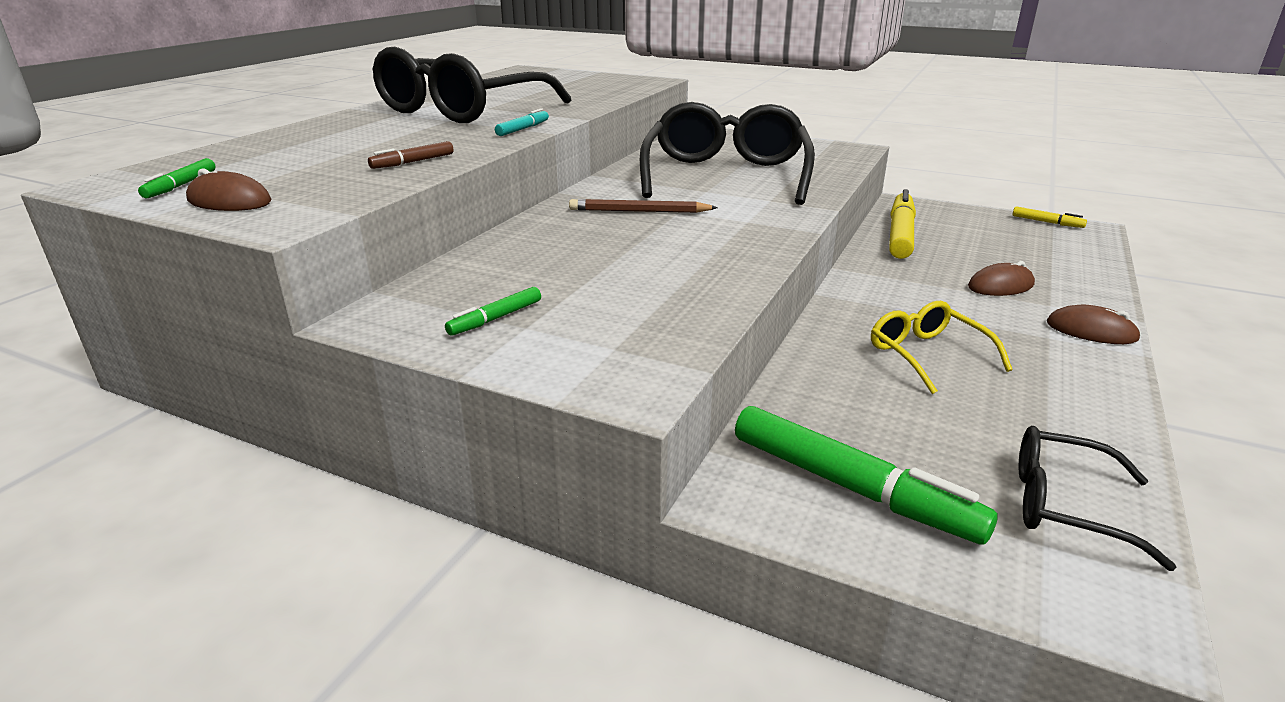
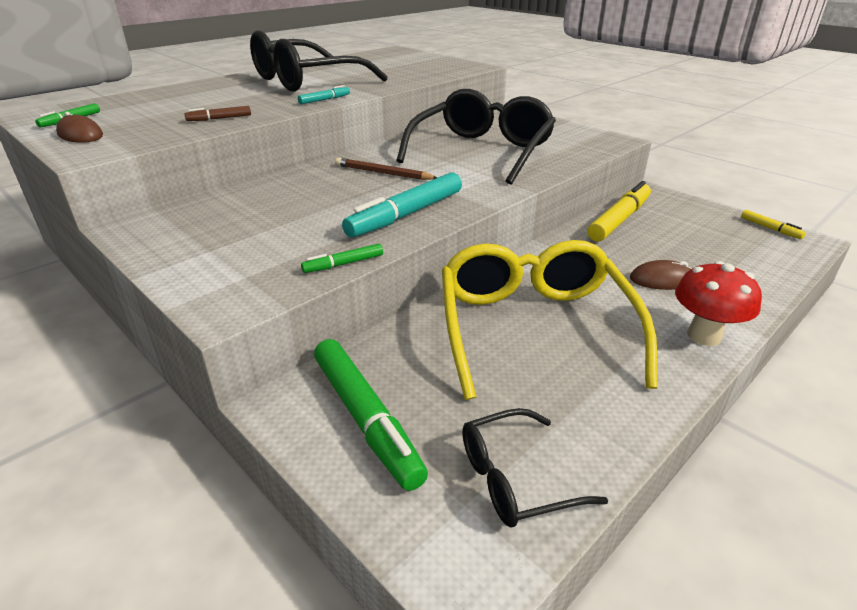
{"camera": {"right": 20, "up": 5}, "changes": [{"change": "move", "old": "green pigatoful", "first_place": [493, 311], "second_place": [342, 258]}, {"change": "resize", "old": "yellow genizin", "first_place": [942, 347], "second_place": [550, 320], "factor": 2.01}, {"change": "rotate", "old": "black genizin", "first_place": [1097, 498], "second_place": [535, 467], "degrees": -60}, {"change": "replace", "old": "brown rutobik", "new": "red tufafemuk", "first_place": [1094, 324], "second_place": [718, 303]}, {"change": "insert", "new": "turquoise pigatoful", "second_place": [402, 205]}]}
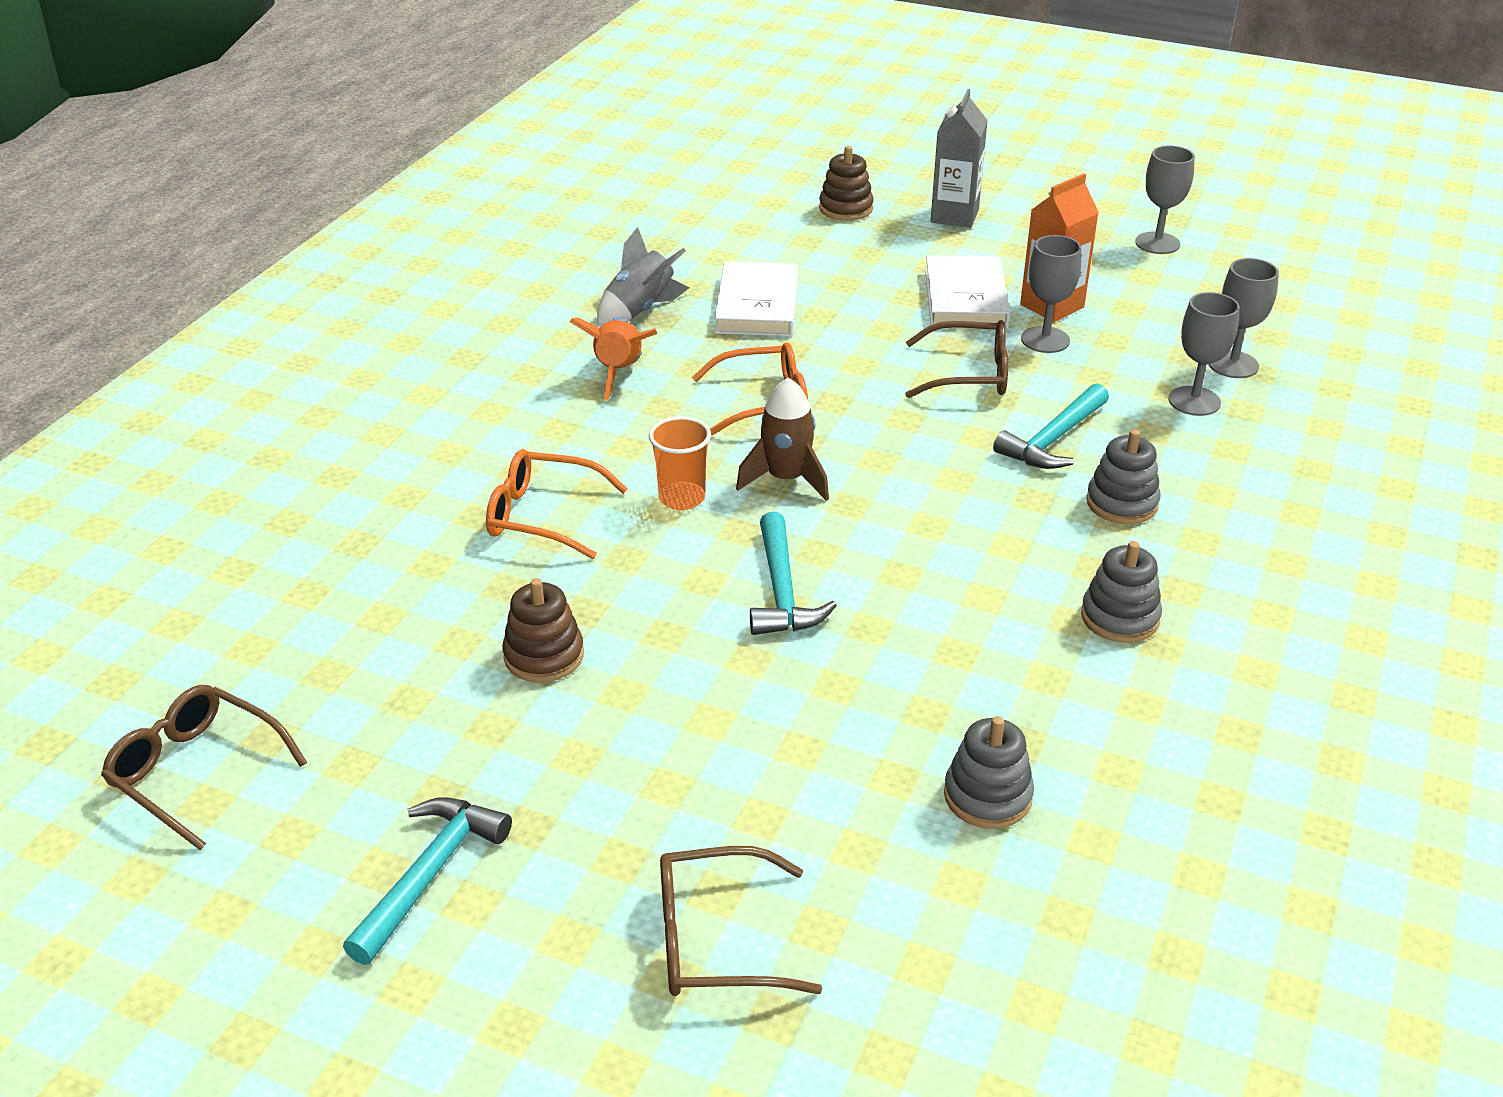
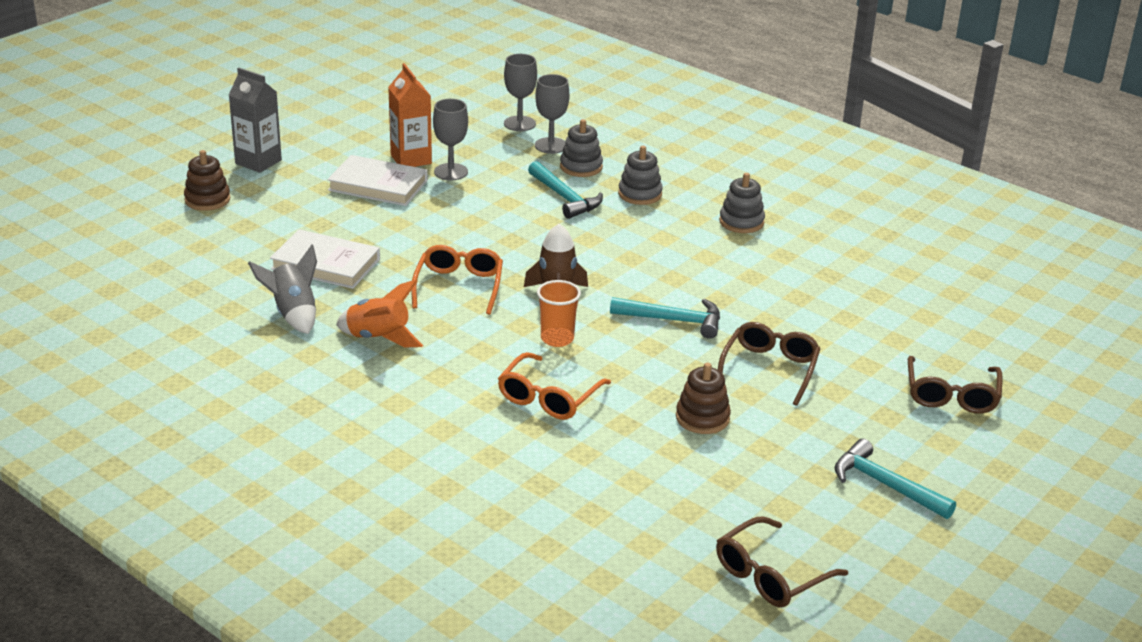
{"camera": {"right": -75, "up": -5}, "changes": [{"change": "move", "old": "brown genizin", "first_place": [956, 359], "second_place": [769, 364]}, {"change": "move", "old": "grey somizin", "first_place": [989, 772], "second_place": [581, 148]}, {"change": "delete", "old": "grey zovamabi", "first_place": [1165, 199]}]}
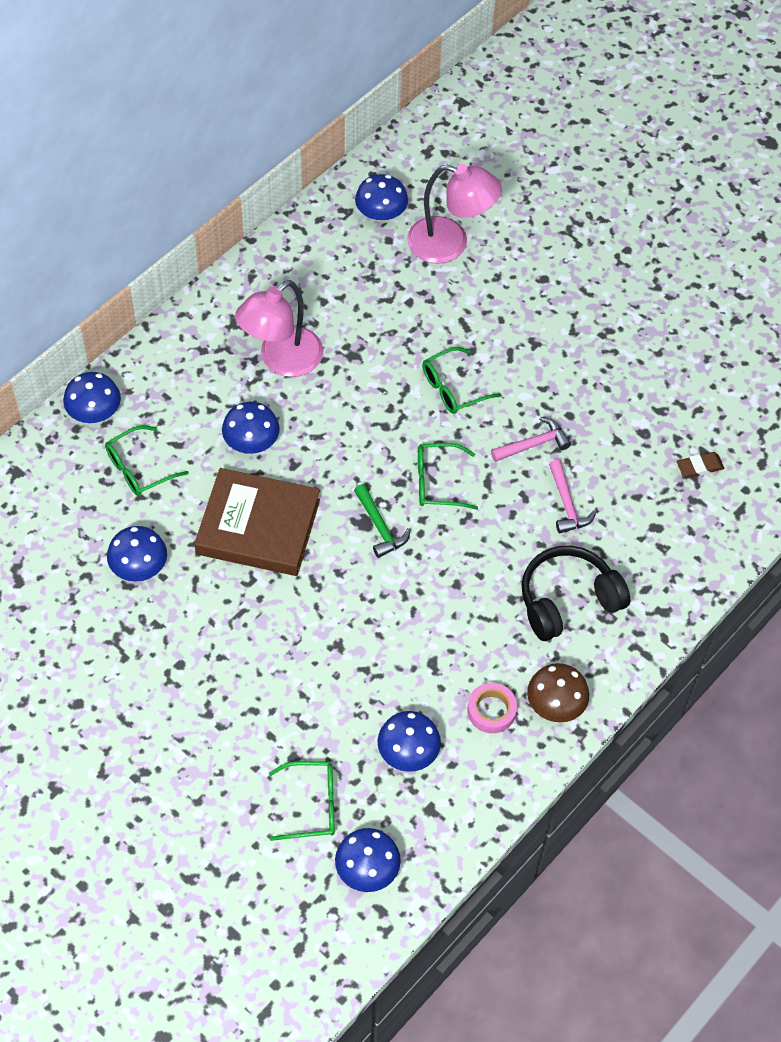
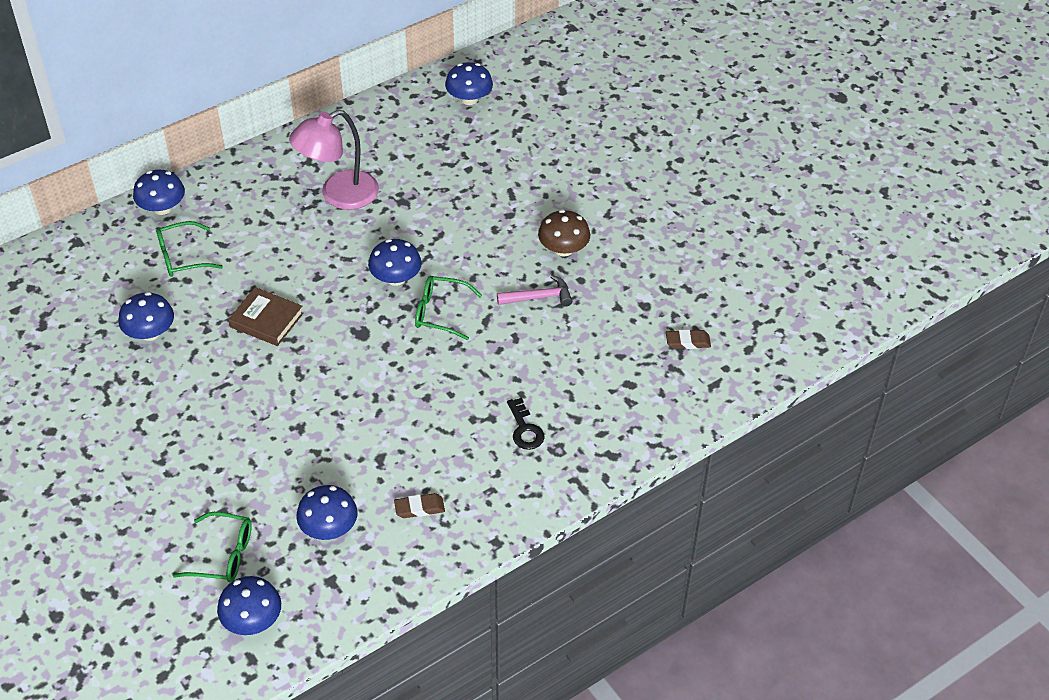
{"camera": {"right": 15, "up": -10}, "changes": [{"change": "resize", "old": "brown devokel", "first_place": [257, 522], "second_place": [266, 316], "factor": 0.59}, {"change": "move", "old": "blue tufafemuk", "first_place": [251, 428], "second_place": [395, 262]}, {"change": "delete", "old": "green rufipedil", "first_place": [382, 521]}, {"change": "delete", "old": "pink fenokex", "first_place": [454, 214]}, {"change": "delete", "old": "green genizin", "first_place": [462, 380]}, {"change": "replace", "old": "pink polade", "new": "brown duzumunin", "first_place": [492, 708], "second_place": [419, 505]}, {"change": "replace", "old": "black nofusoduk", "new": "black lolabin", "first_place": [576, 593], "second_place": [525, 424]}, {"change": "move", "old": "brown tufafemuk", "first_place": [558, 692], "second_place": [564, 233]}, {"change": "delete", "old": "pink rufipedil", "first_place": [573, 496]}]}
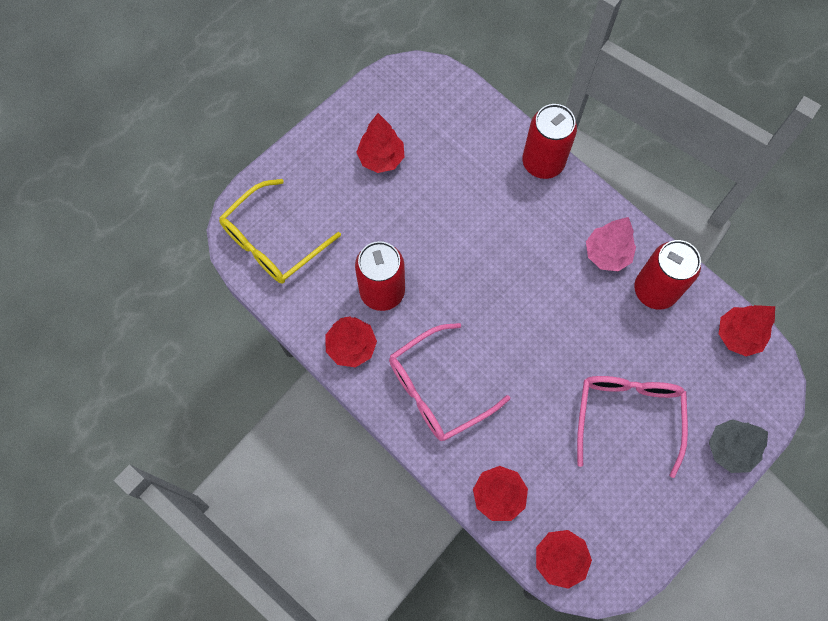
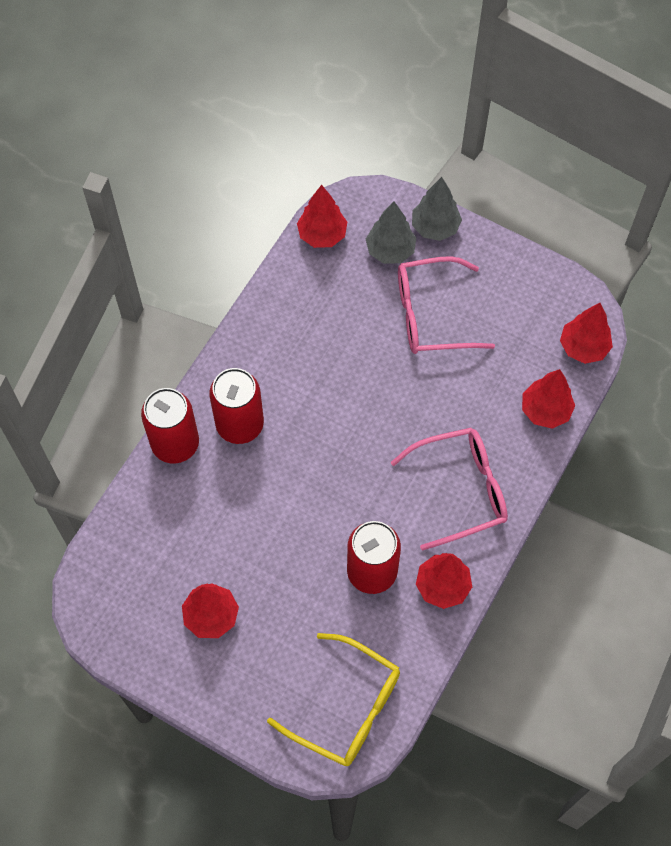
{"camera": {"right": -105, "up": -5}, "changes": [{"change": "rotate", "old": "pink genizin", "first_place": [450, 382], "second_place": [449, 489], "degrees": -60}, {"change": "delete", "old": "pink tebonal", "first_place": [611, 244]}, {"change": "move", "old": "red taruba", "first_place": [667, 274], "second_place": [236, 406]}, {"change": "insert", "new": "grey tebonal", "second_place": [391, 232]}]}
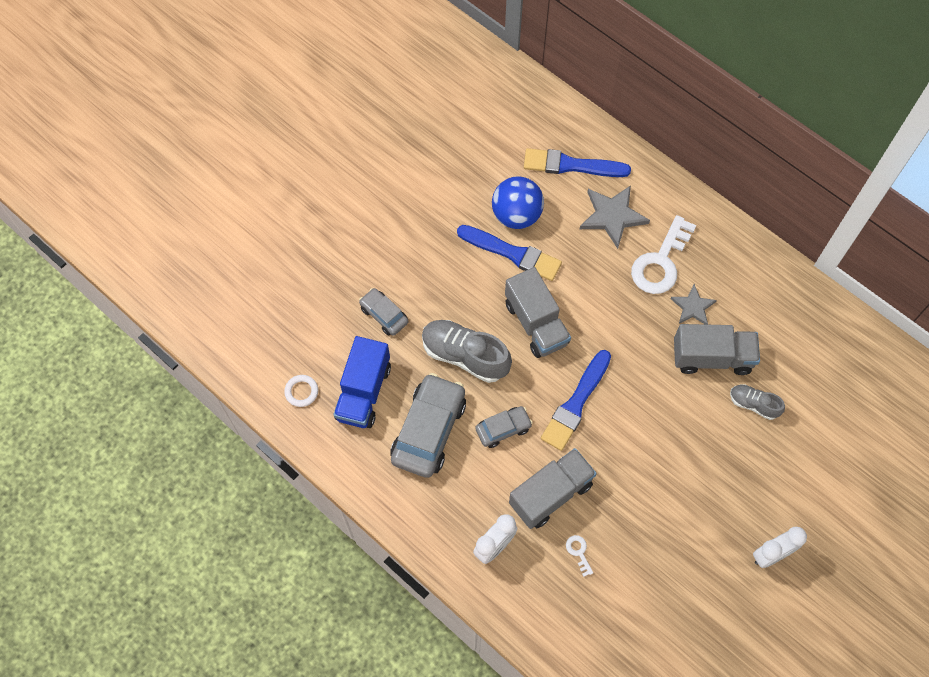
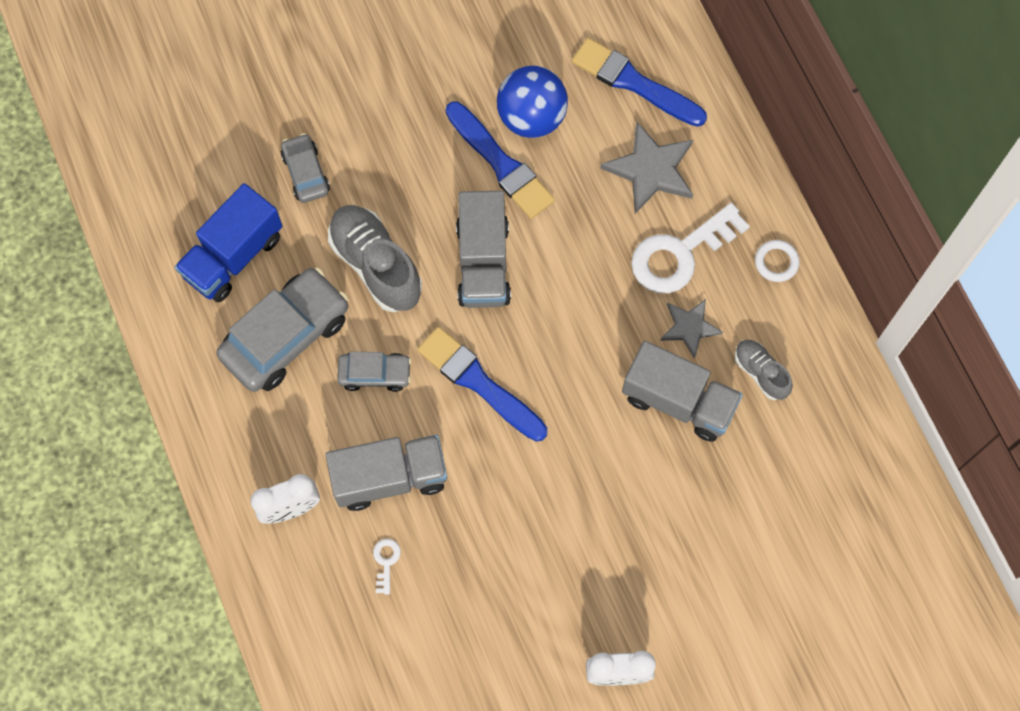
{"camera": {"right": 25, "up": 5}, "changes": [{"change": "move", "old": "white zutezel", "first_place": [301, 391], "second_place": [777, 261]}, {"change": "rotate", "old": "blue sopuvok", "first_place": [576, 400], "second_place": [482, 384], "degrees": 75}, {"change": "move", "old": "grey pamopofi", "first_place": [757, 402], "second_place": [764, 370]}]}
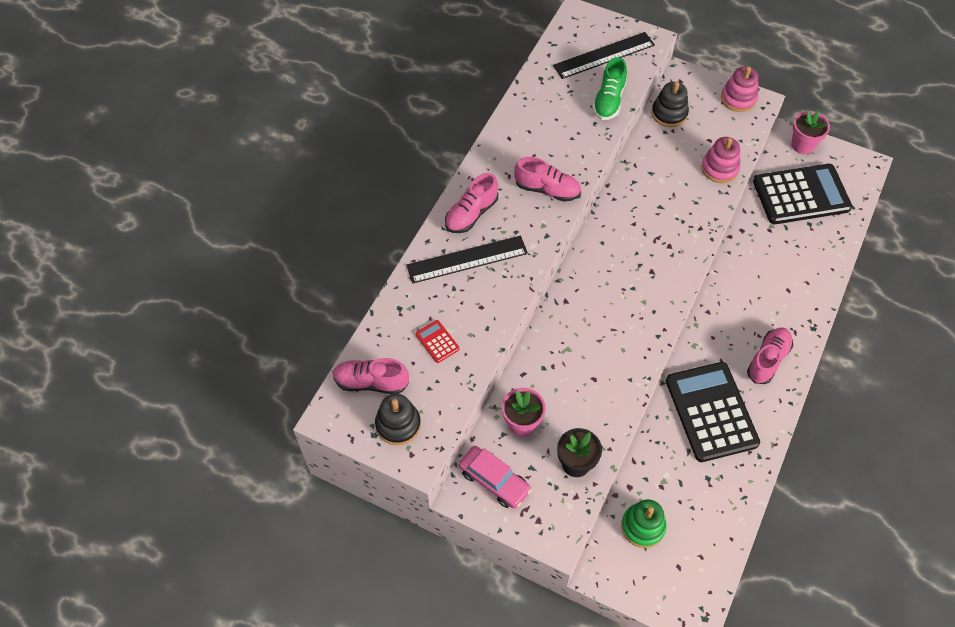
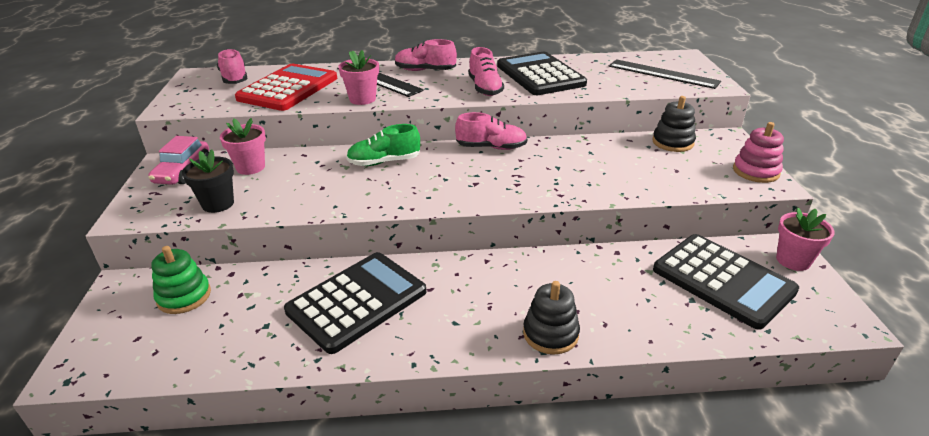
{"camera": {"right": 60, "up": -25}, "changes": [{"change": "move", "old": "black somizin", "first_place": [398, 419], "second_place": [551, 318]}, {"change": "resize", "old": "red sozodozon", "first_place": [437, 341], "second_place": [286, 87], "factor": 2.46}, {"change": "move", "old": "green pamopofi", "first_place": [609, 88], "second_place": [383, 145]}, {"change": "delete", "old": "pink somizin", "first_place": [720, 160]}, {"change": "move", "old": "pink pamopofi", "first_place": [770, 356], "second_place": [491, 131]}, {"change": "insert", "new": "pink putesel", "second_place": [358, 77]}, {"change": "insert", "new": "black sozodozon", "second_place": [542, 73]}]}
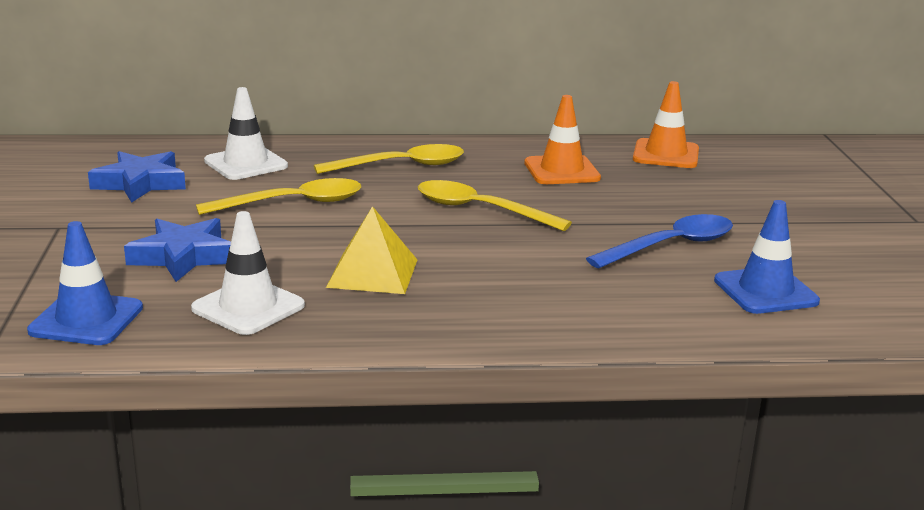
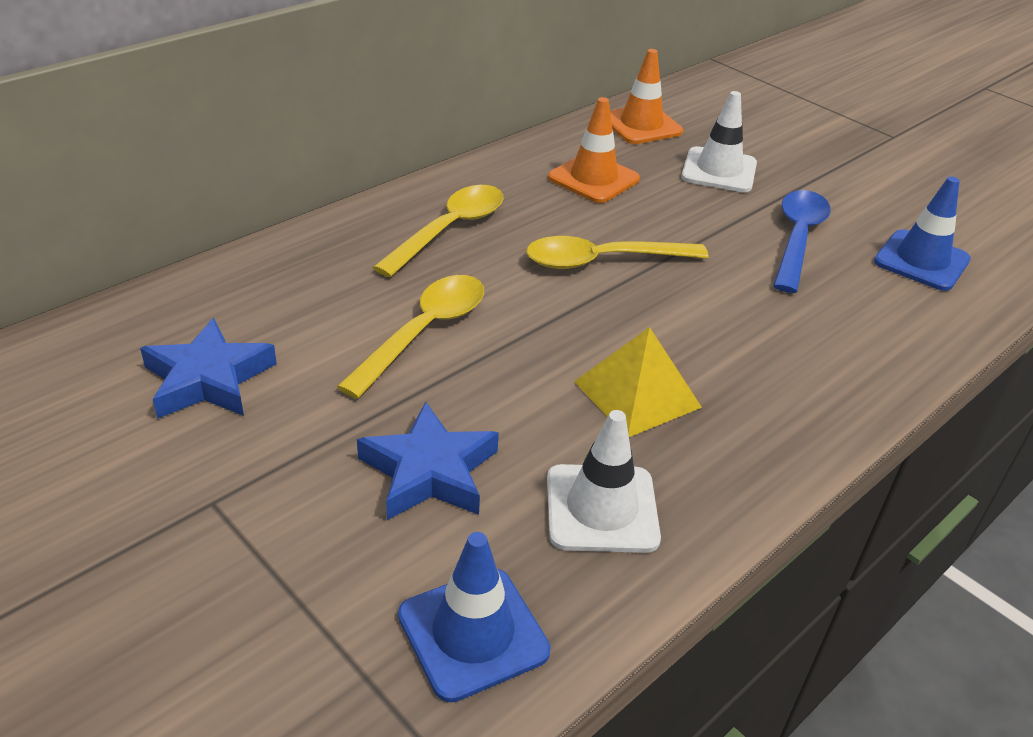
{"camera": {"right": -40, "up": 15}, "changes": [{"change": "move", "old": "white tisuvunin", "first_place": [246, 133], "second_place": [719, 141]}]}
